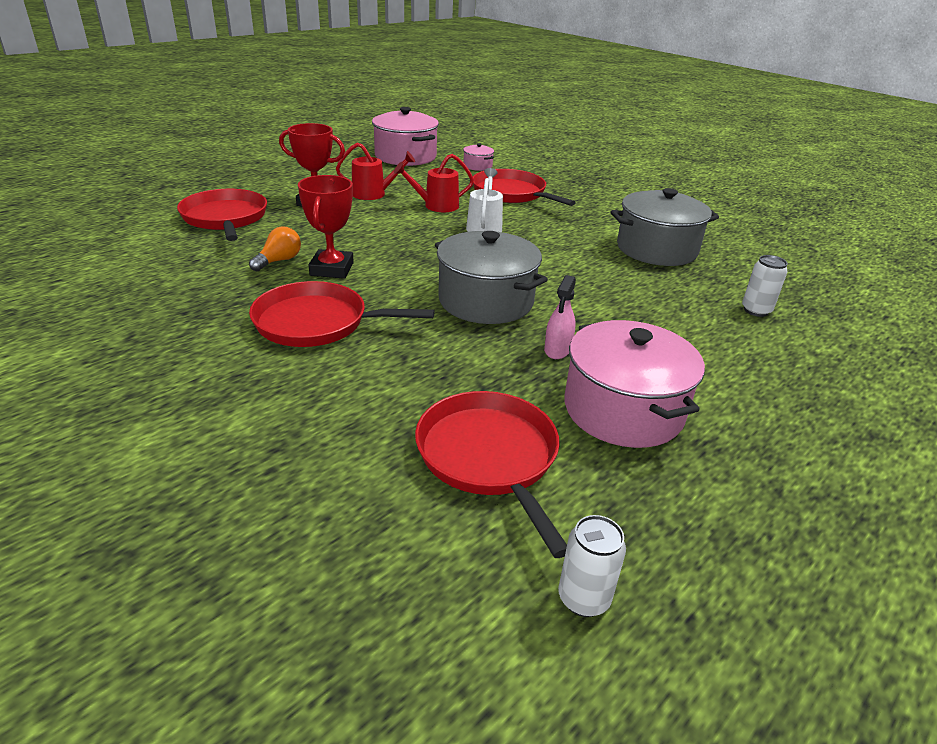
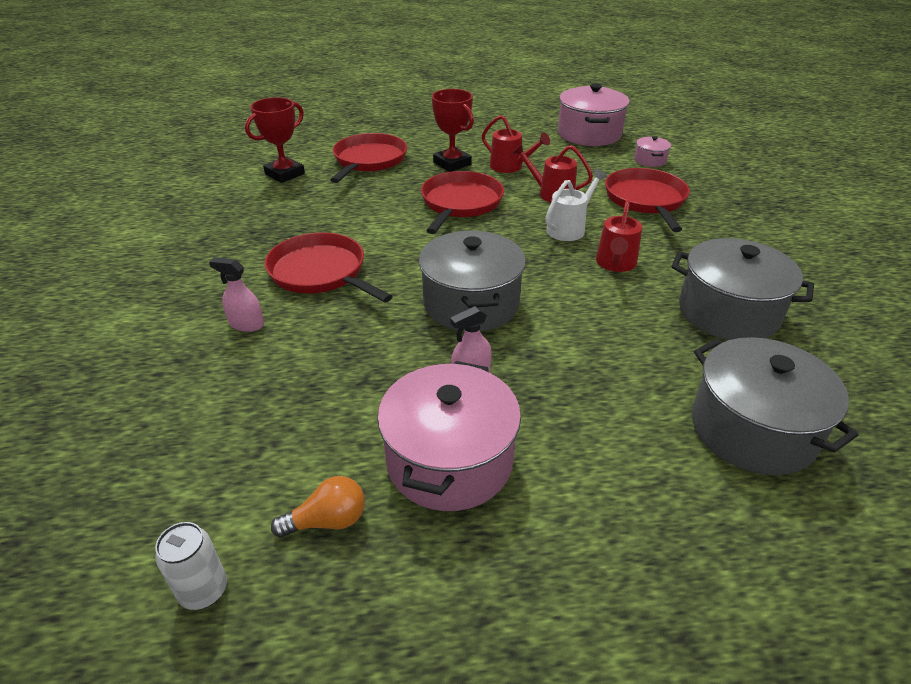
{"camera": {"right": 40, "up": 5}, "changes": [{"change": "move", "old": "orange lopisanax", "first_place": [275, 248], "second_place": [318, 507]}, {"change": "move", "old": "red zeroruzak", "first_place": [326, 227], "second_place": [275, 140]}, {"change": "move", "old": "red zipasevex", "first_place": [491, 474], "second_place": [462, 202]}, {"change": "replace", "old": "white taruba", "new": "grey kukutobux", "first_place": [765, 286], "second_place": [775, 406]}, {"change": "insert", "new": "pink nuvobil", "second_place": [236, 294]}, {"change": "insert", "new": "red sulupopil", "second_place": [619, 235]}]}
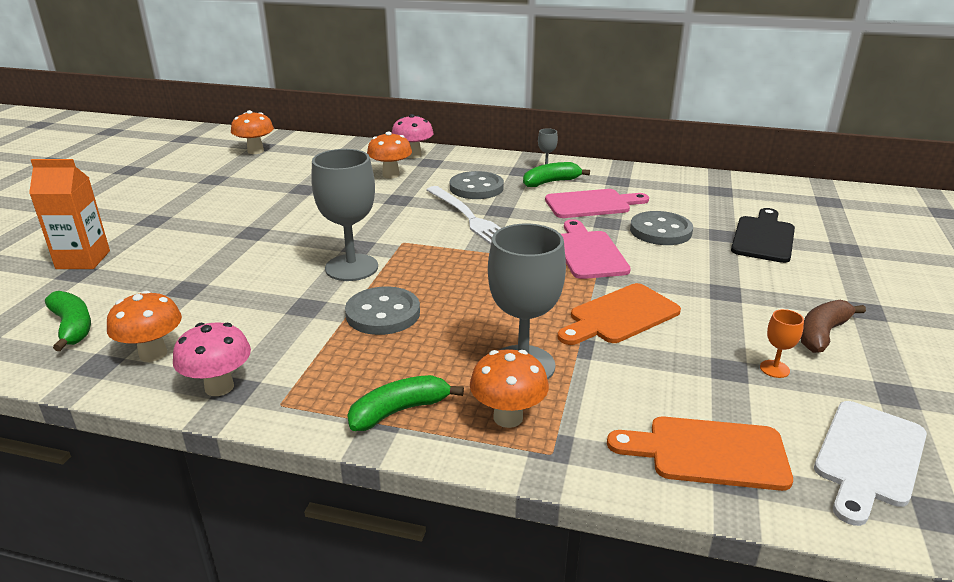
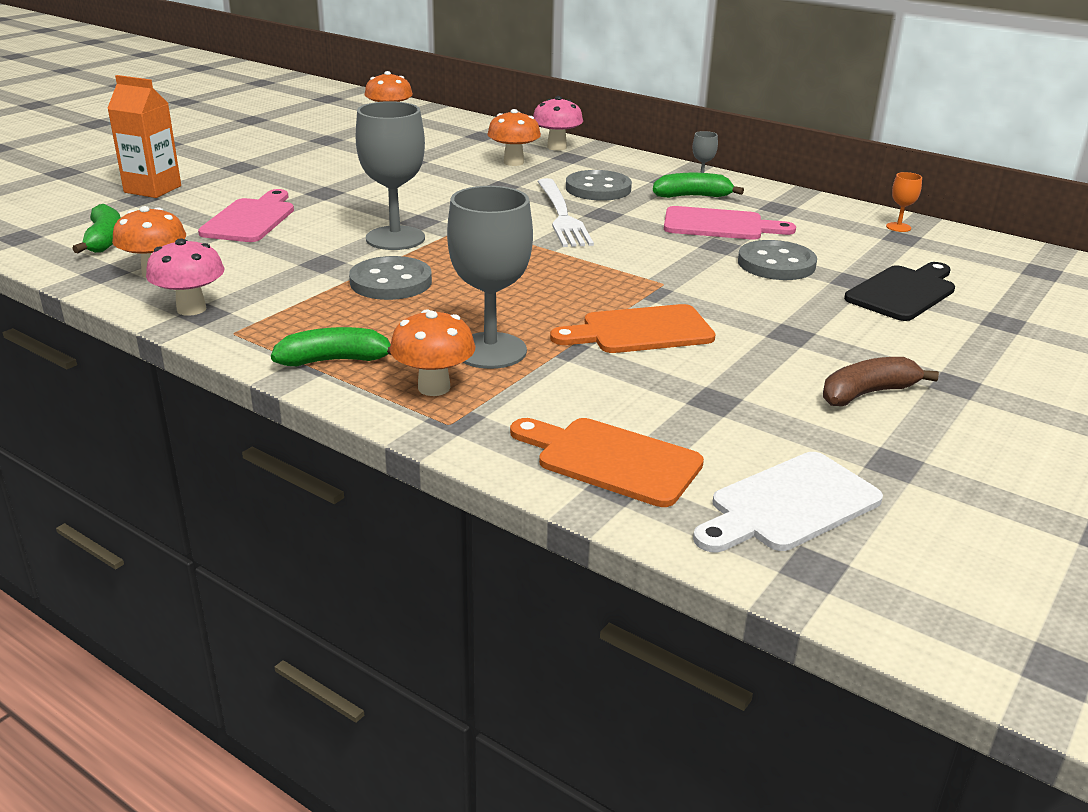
{"camera": {"right": 20, "up": 0}, "changes": [{"change": "move", "old": "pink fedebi", "first_place": [596, 249], "second_place": [246, 215]}, {"change": "move", "old": "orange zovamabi", "first_place": [782, 343], "second_place": [904, 202]}]}
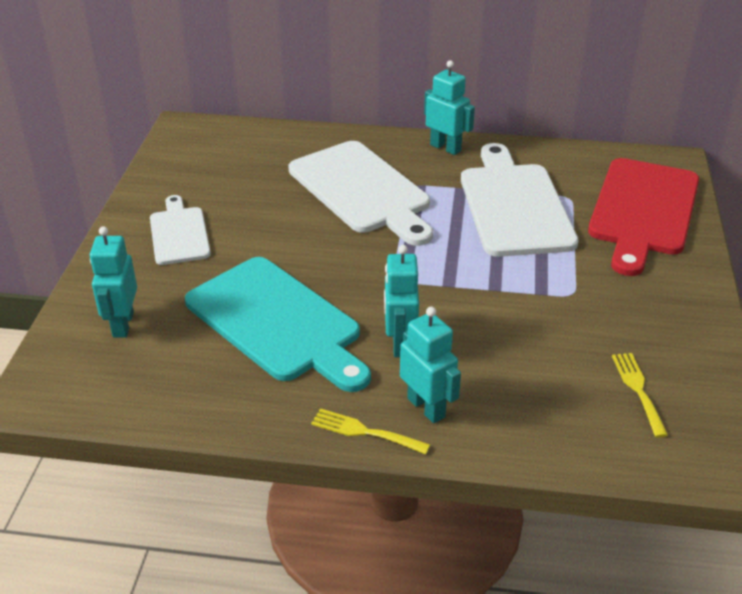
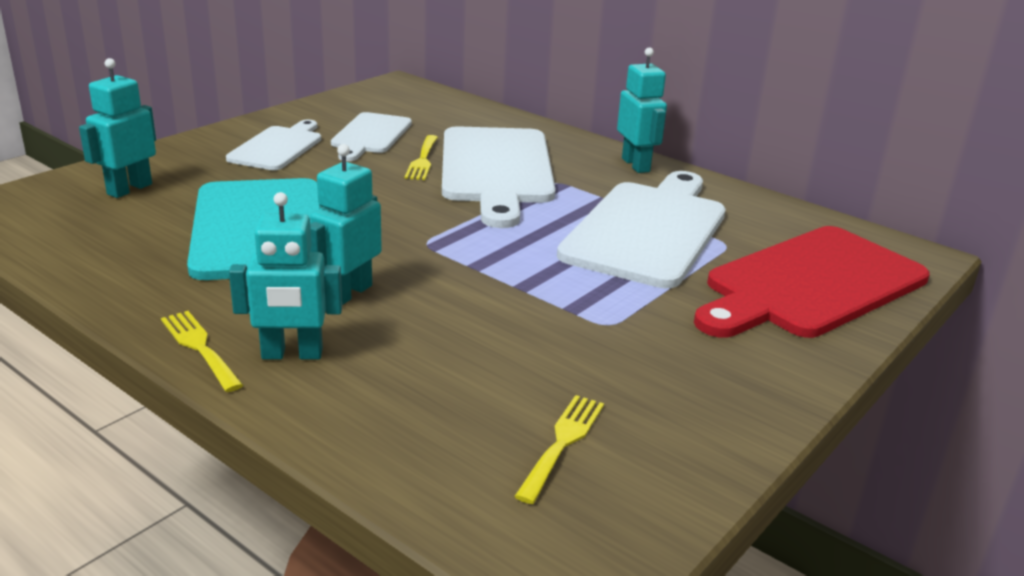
{"camera": {"right": 30, "up": -10}, "changes": [{"change": "rotate", "old": "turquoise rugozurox", "first_place": [430, 365], "second_place": [285, 275], "degrees": 90}, {"change": "insert", "new": "white fedebi", "second_place": [371, 136]}, {"change": "insert", "new": "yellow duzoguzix", "second_place": [421, 157]}]}
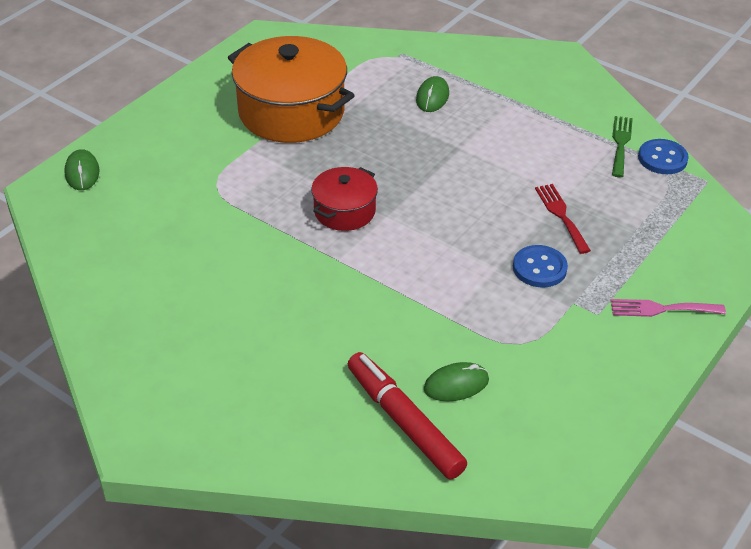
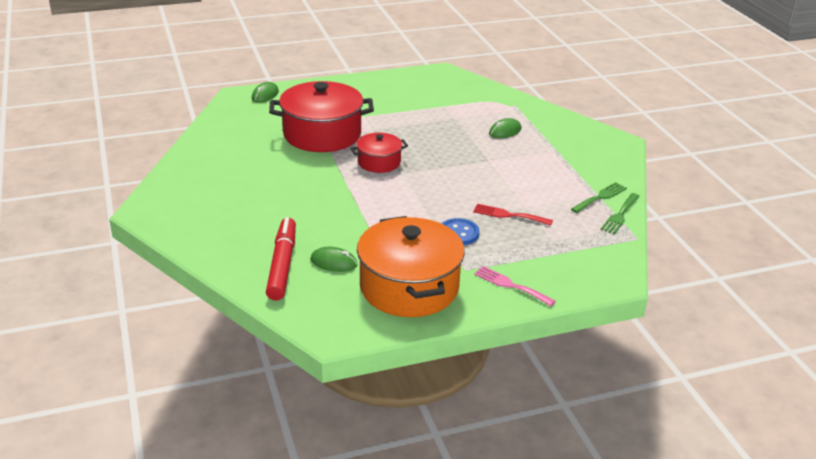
{"camera": {"right": 35, "up": -10}, "changes": [{"change": "move", "old": "orange kukutobux", "first_place": [291, 89], "second_place": [411, 266]}, {"change": "rotate", "old": "red duzoguzix", "first_place": [563, 219], "second_place": [513, 214], "degrees": -90}, {"change": "replace", "old": "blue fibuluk", "new": "green duzoguzix", "first_place": [663, 156], "second_place": [619, 213]}, {"change": "insert", "new": "red kukutobux", "second_place": [321, 116]}]}
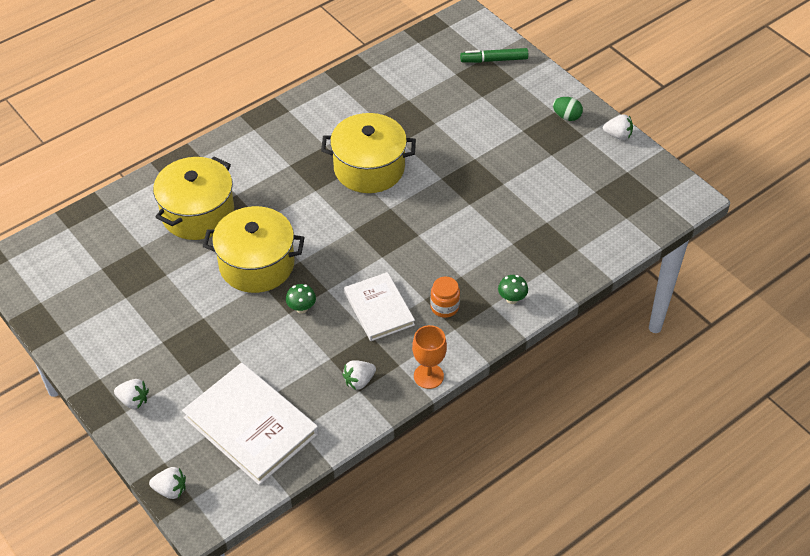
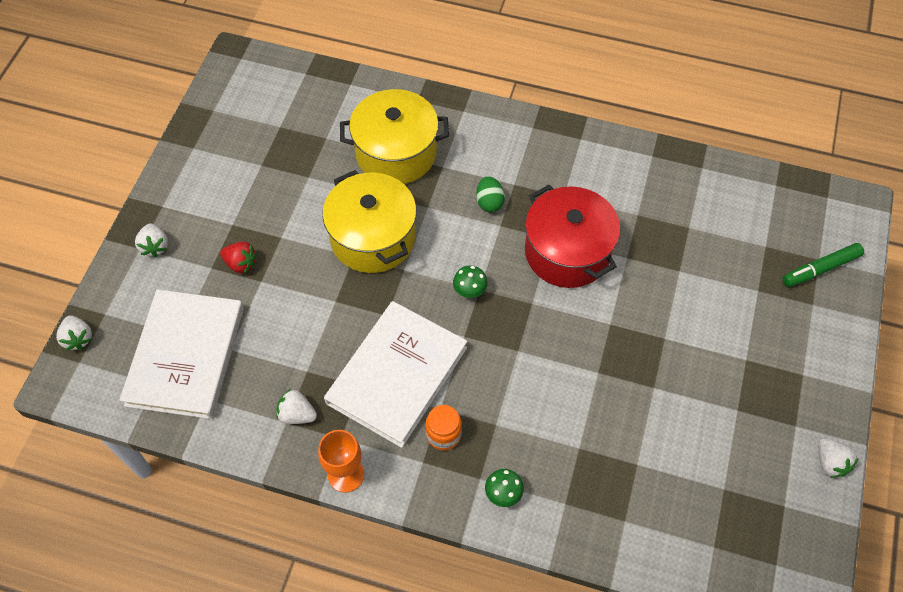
{"camera": {"right": 55, "up": 10}, "changes": [{"change": "move", "old": "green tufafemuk", "first_place": [301, 299], "second_place": [470, 281]}, {"change": "recolor", "old": "yellow kukutobux", "new": "red kukutobux", "first_place": [368, 153], "second_place": [572, 236]}, {"change": "resize", "old": "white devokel", "first_place": [379, 306], "second_place": [395, 374], "factor": 1.57}, {"change": "rotate", "old": "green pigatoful", "first_place": [494, 55], "second_place": [823, 265], "degrees": -75}, {"change": "move", "old": "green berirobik", "first_place": [568, 109], "second_place": [490, 194]}, {"change": "insert", "new": "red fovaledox", "second_place": [238, 257]}]}
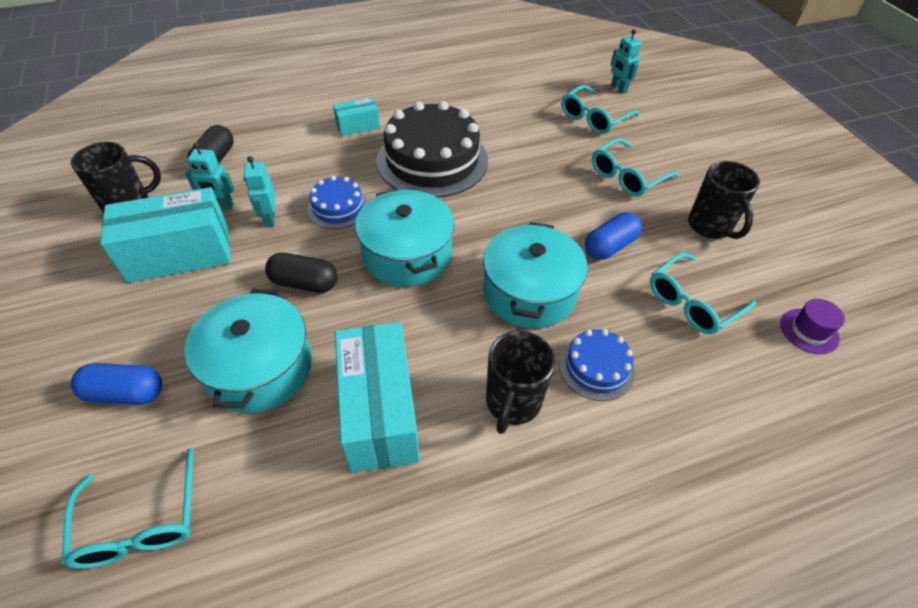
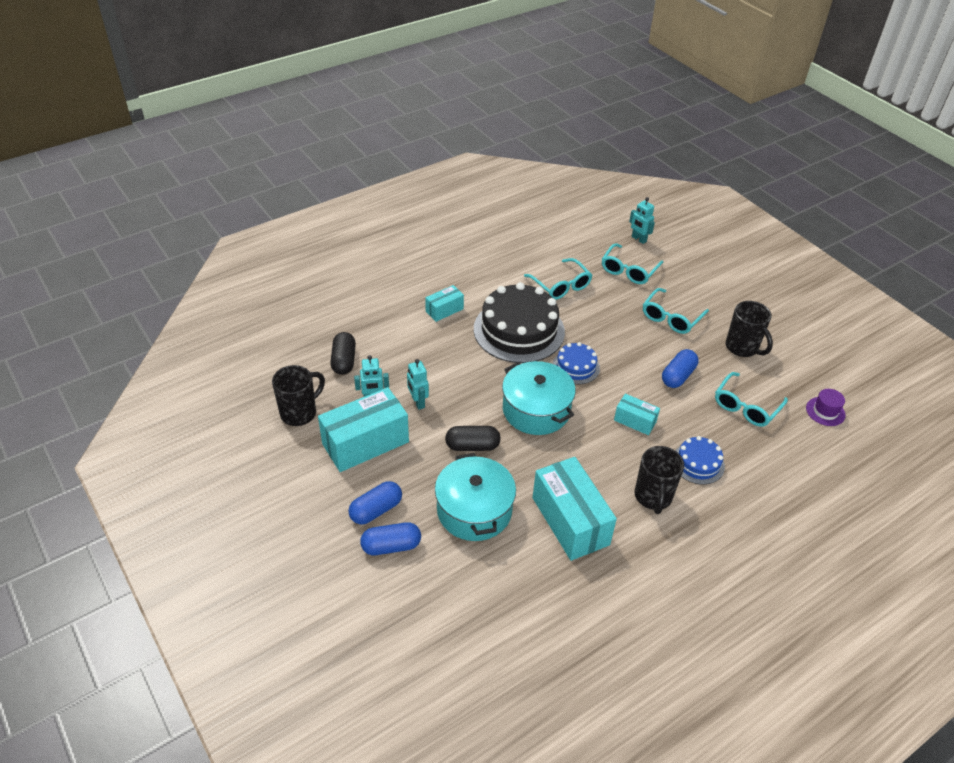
{"camera": {"right": -15, "up": -5}, "changes": [{"change": "move", "old": "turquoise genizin", "first_place": [127, 508], "second_place": [558, 279]}, {"change": "move", "old": "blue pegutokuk", "first_place": [337, 202], "second_place": [576, 363]}, {"change": "replace", "old": "turquoise kukutobux", "new": "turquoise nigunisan", "first_place": [535, 275], "second_place": [637, 414]}, {"change": "insert", "new": "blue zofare", "second_place": [375, 502]}]}
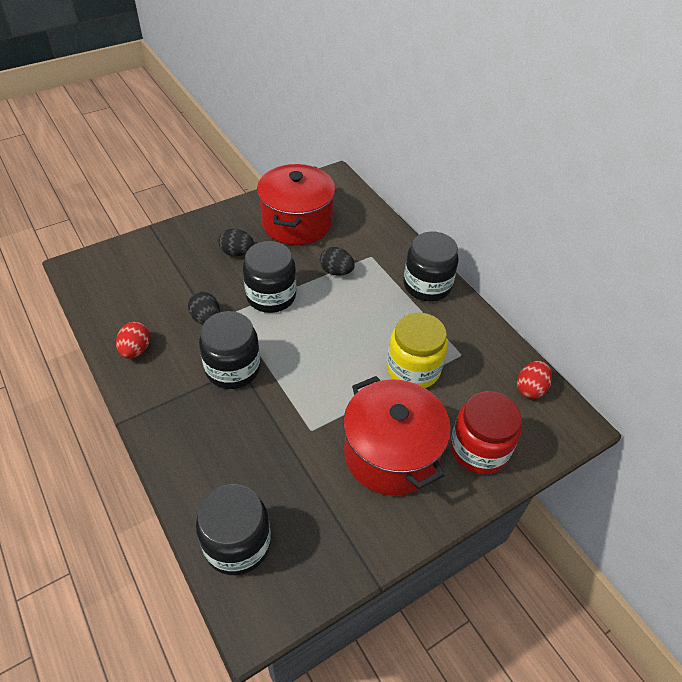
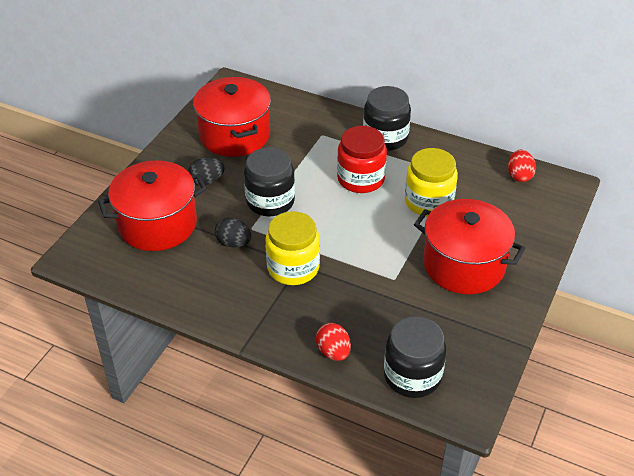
{"camera": {"right": -30, "up": -5}, "changes": [{"change": "move", "old": "red berirobik", "first_place": [133, 340], "second_place": [333, 342]}, {"change": "recolor", "old": "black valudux", "new": "yellow valudux", "first_place": [230, 350], "second_place": [292, 248]}, {"change": "delete", "old": "black berirobik", "first_place": [337, 261]}, {"change": "move", "old": "red valudux", "first_place": [486, 432], "second_place": [362, 159]}, {"change": "insert", "new": "red kukutobux", "second_place": [152, 205]}]}
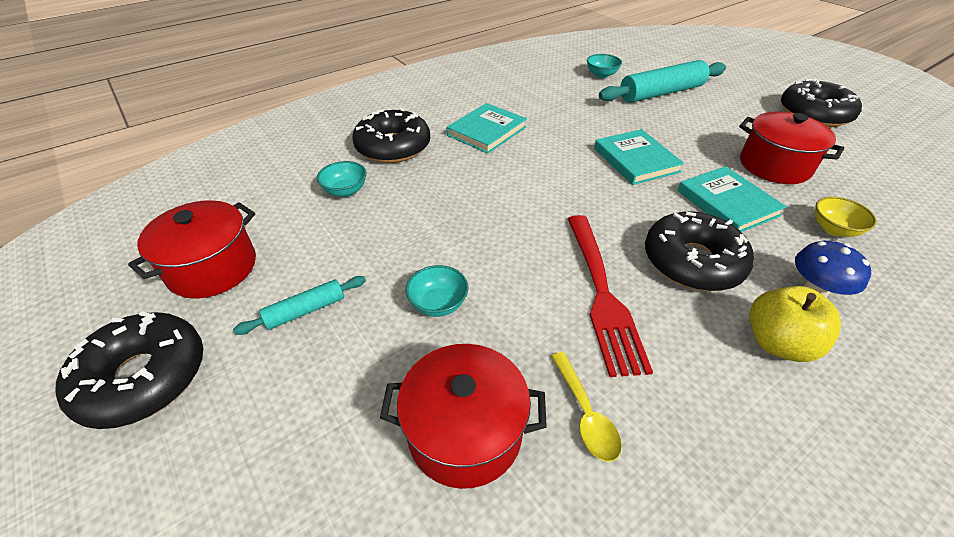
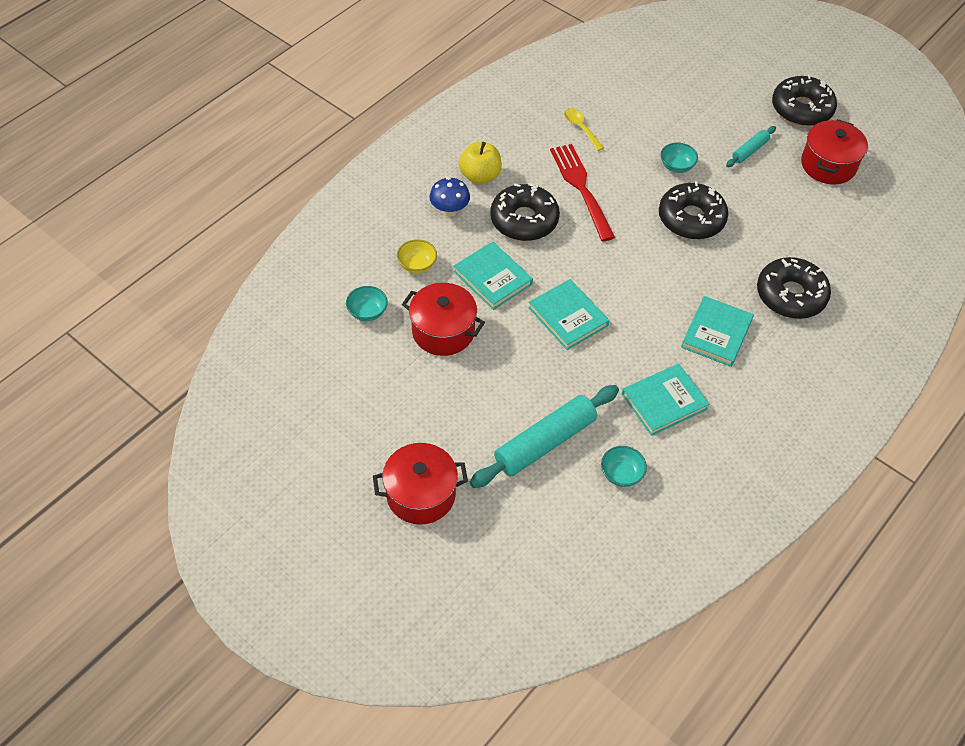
{"camera": {"right": 165, "up": 10}, "changes": [{"change": "move", "old": "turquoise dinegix", "first_place": [342, 179], "second_place": [367, 303]}, {"change": "move", "old": "red kukutobux", "first_place": [463, 416], "second_place": [420, 484]}, {"change": "move", "old": "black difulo", "first_place": [821, 103], "second_place": [693, 210]}, {"change": "insert", "new": "turquoise devokel", "second_place": [665, 400]}]}
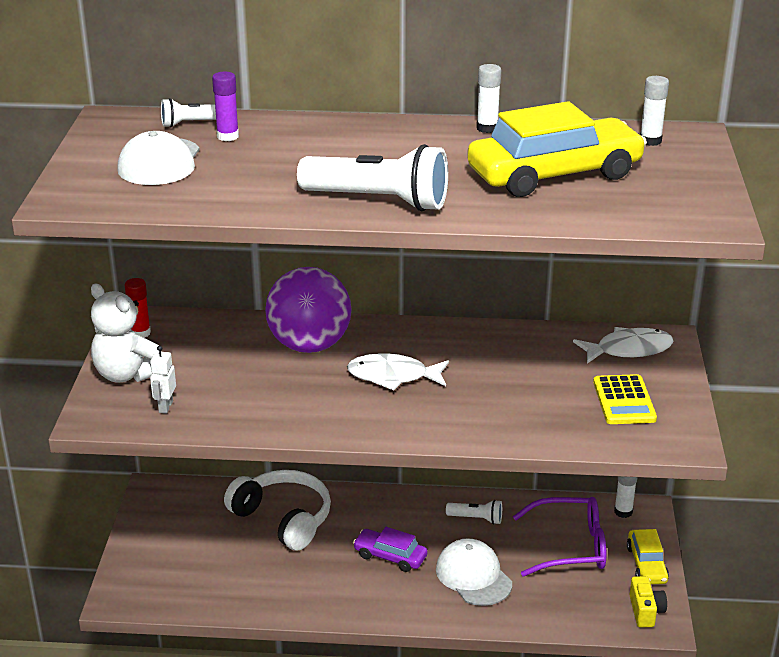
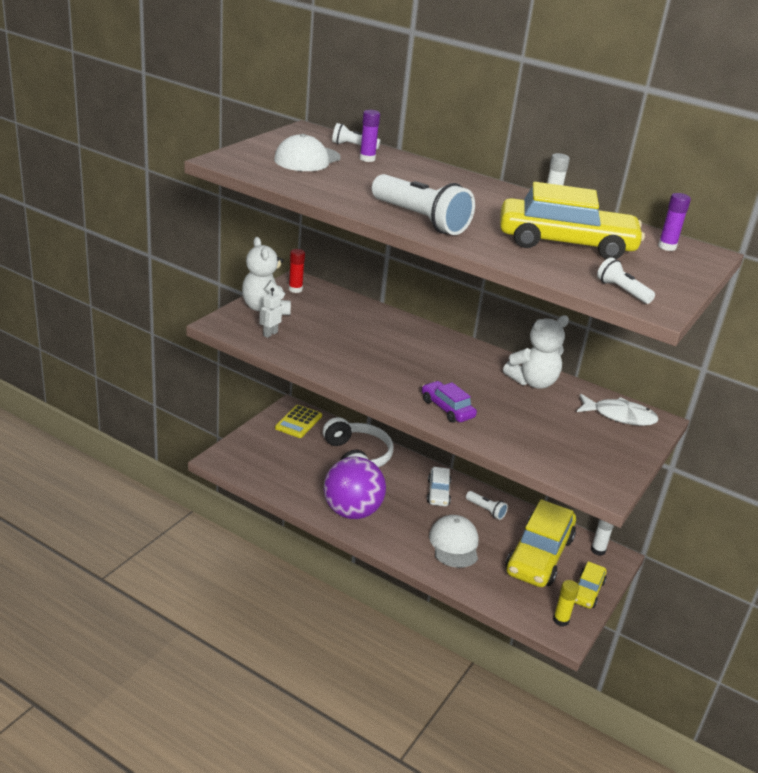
{"camera": {"right": 25, "up": 0}, "changes": [{"change": "move", "old": "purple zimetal", "first_place": [308, 310], "second_place": [355, 488]}, {"change": "delete", "old": "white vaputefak", "first_place": [398, 372]}, {"change": "move", "old": "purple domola", "first_place": [390, 549], "second_place": [449, 402]}, {"change": "replace", "old": "purple genizin", "new": "yellow domola", "first_place": [559, 537], "second_place": [540, 543]}, {"change": "move", "old": "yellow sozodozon", "first_place": [625, 399], "second_place": [298, 421]}, {"change": "replace", "old": "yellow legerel", "new": "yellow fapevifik", "first_place": [648, 601], "second_place": [566, 603]}, {"change": "recolor", "old": "white fapevifik", "new": "purple fapevifik", "first_place": [654, 111], "second_place": [674, 222]}, {"change": "insert", "new": "white domola", "second_place": [439, 486]}, {"change": "insert", "new": "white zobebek", "second_place": [536, 352]}, {"change": "insert", "new": "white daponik", "second_place": [626, 280]}]}
